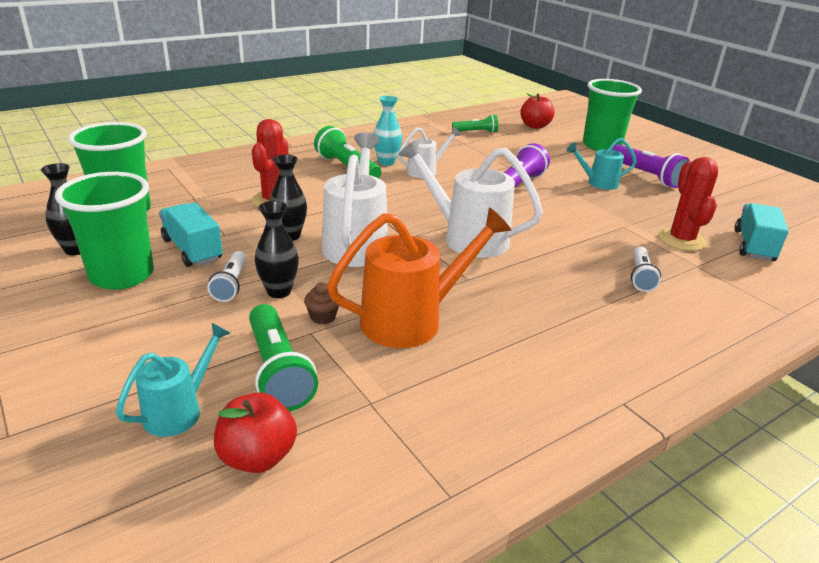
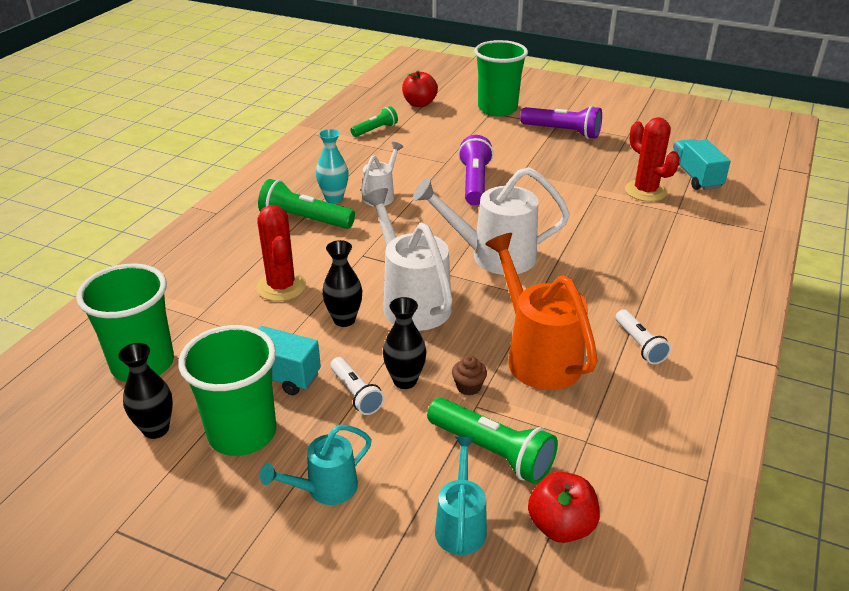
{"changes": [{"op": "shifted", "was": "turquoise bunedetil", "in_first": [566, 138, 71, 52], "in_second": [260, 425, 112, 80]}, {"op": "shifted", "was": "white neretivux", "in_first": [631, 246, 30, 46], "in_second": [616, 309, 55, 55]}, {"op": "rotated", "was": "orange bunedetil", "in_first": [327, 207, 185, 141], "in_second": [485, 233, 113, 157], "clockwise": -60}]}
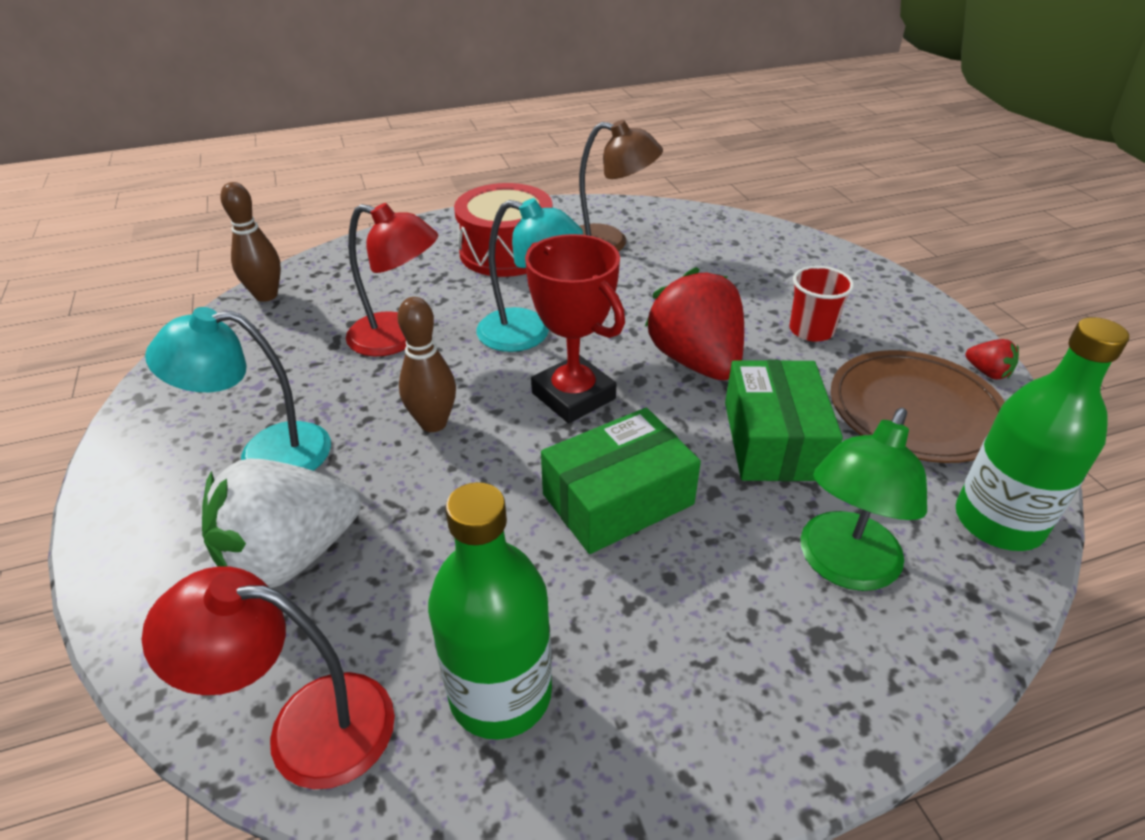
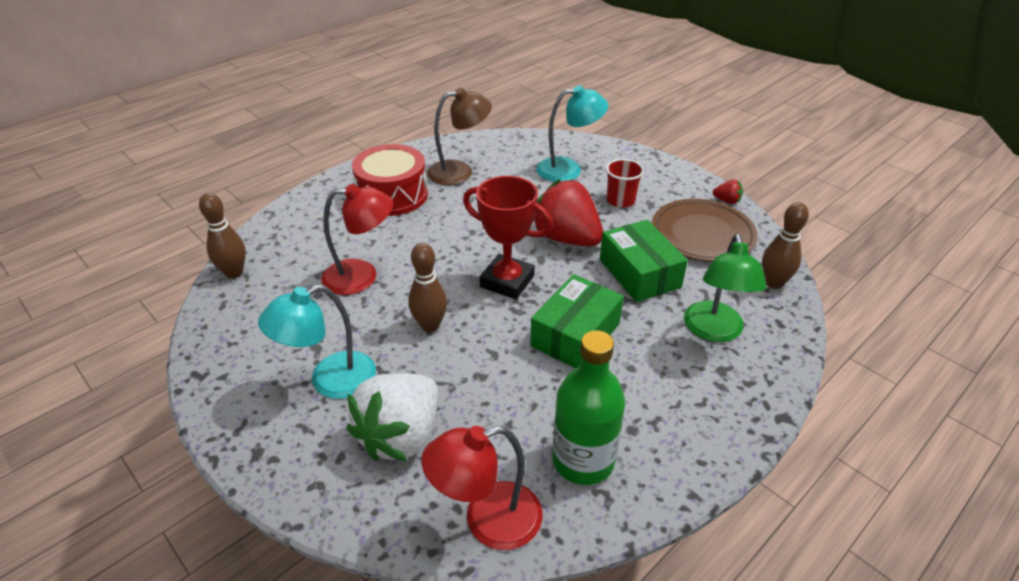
{"changes": [{"op": "shifted", "was": "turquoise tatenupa", "in_first": [476, 198, 107, 154], "in_second": [536, 85, 72, 97]}, {"op": "swapped", "was": "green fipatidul", "now": "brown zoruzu", "in_first": [956, 317, 173, 234], "in_second": [762, 202, 47, 87]}]}
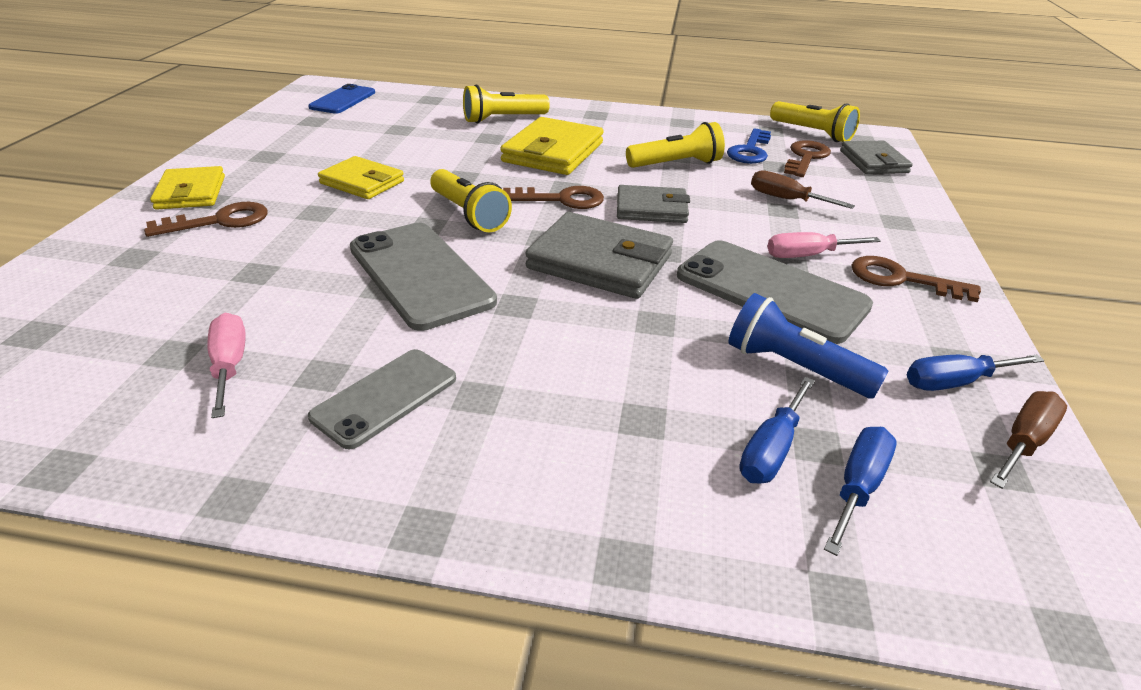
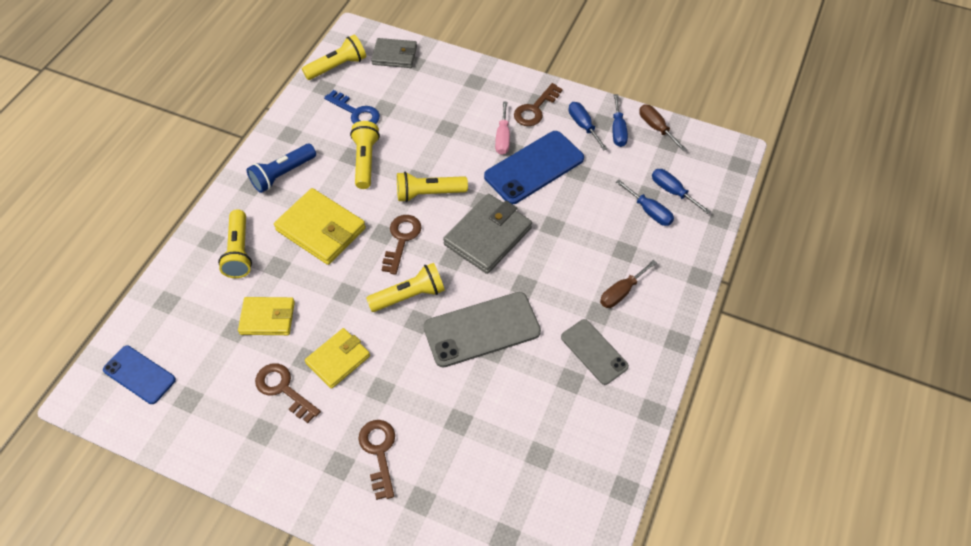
{"changes": [{"op": "gone", "was": "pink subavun", "in_first": [207, 313, 39, 105]}, {"op": "new", "now": "blue subavun", "in_second": [569, 102, 39, 48]}, {"op": "shifted", "was": "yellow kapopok", "in_first": [150, 166, 75, 44], "in_second": [238, 297, 57, 38]}, {"op": "shifted", "was": "blue neretivux", "in_first": [728, 293, 161, 105], "in_second": [247, 144, 69, 49]}, {"op": "shifted", "was": "brown subavun", "in_first": [751, 170, 104, 39], "in_second": [600, 260, 57, 48]}, {"op": "shifted", "was": "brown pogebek", "in_first": [784, 140, 47, 37], "in_second": [255, 363, 66, 60]}, {"op": "swapped", "was": "grey kapopok", "now": "yellow neretivux", "in_first": [617, 185, 73, 38], "in_second": [397, 172, 71, 30]}, {"op": "repainted", "was": "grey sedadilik", "now": "blue sedadilik", "in_first": [677, 240, 196, 104], "in_second": [484, 131, 100, 73]}]}
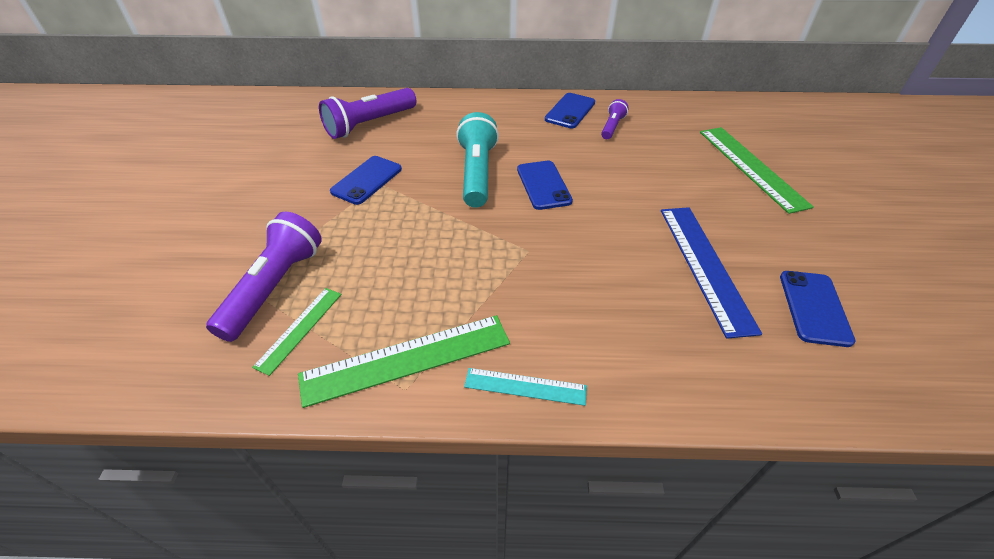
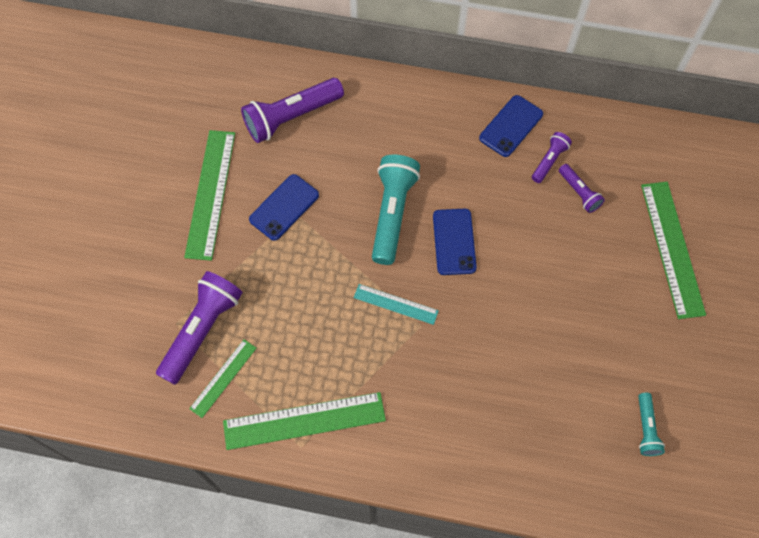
{"changes": [{"op": "gone", "was": "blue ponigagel", "in_first": [661, 207, 101, 132]}, {"op": "new", "now": "green ponigagel", "in_second": [184, 130, 51, 131]}, {"op": "new", "now": "purple neretivux", "in_second": [559, 164, 46, 49]}, {"op": "shifted", "was": "turquoise ponigagel", "in_first": [464, 368, 123, 38], "in_second": [354, 284, 85, 41]}, {"op": "swapped", "was": "blue sedadilik", "now": "turquoise neretivux", "in_first": [780, 271, 76, 76], "in_second": [638, 393, 27, 63]}]}
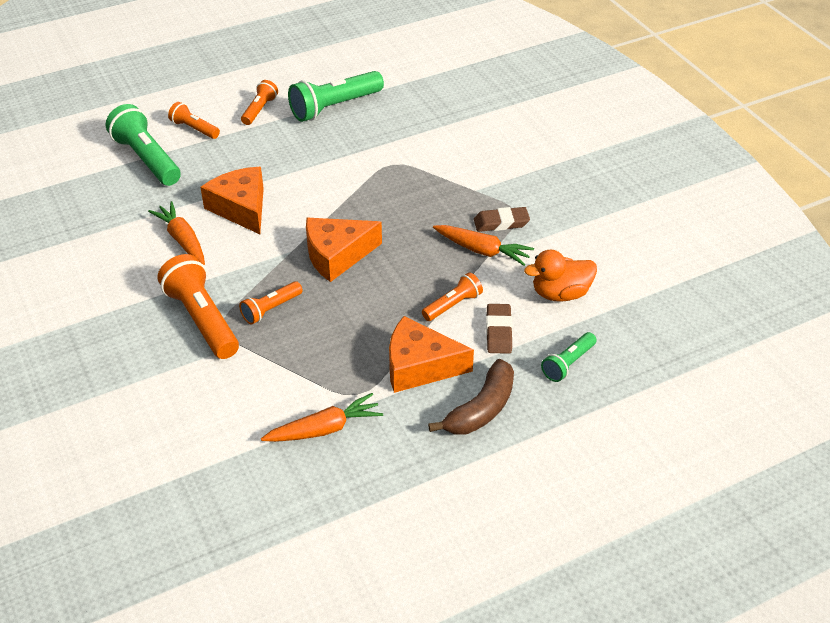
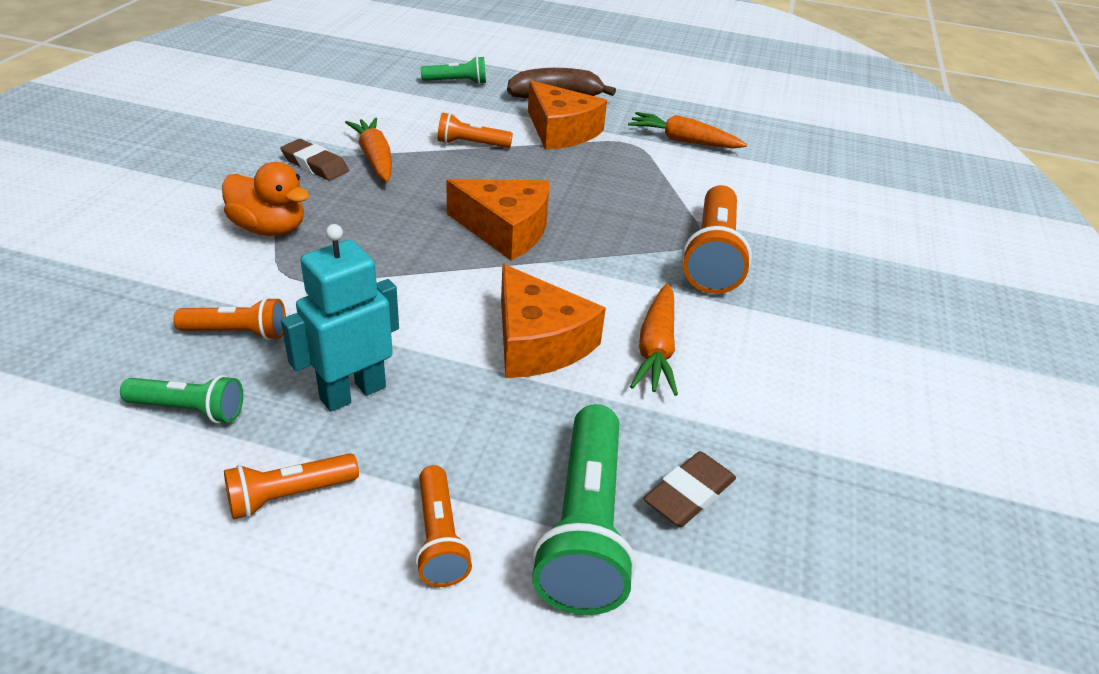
{"changes": [{"op": "new", "now": "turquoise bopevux", "in_second": [281, 224, 118, 188]}, {"op": "shifted", "was": "orange neretivux", "in_first": [239, 281, 64, 44], "in_second": [173, 297, 113, 43]}, {"op": "shifted", "was": "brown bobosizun", "in_first": [486, 304, 26, 50], "in_second": [643, 451, 93, 76]}, {"op": "shifted", "was": "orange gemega", "in_first": [524, 250, 73, 52], "in_second": [222, 162, 88, 74]}, {"op": "rotated", "was": "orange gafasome", "in_first": [200, 167, 64, 67], "in_second": [501, 264, 105, 114], "clockwise": -45}, {"op": "scaled", "was": "green neretivux", "in_first": [288, 71, 96, 51], "in_second": [120, 375, 123, 48], "ratio": 0.56}]}
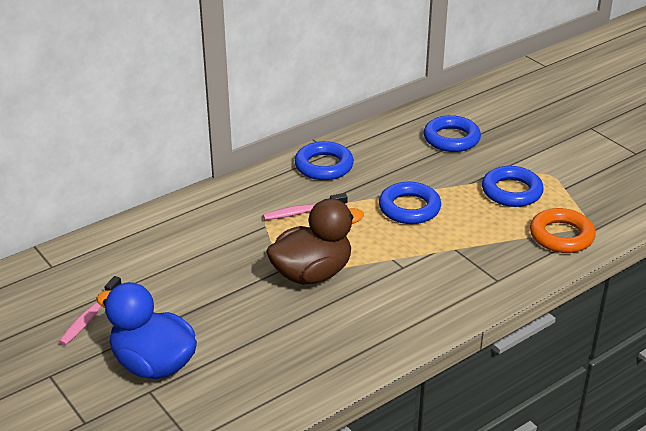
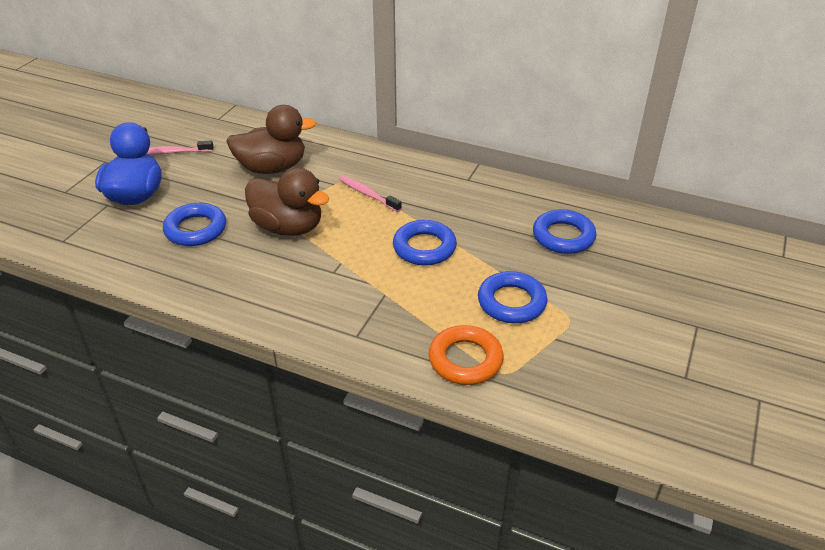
{"changes": [{"op": "new", "now": "brown gemega", "in_second": [226, 105, 90, 69]}, {"op": "shifted", "was": "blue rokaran", "in_first": [295, 141, 59, 39], "in_second": [163, 203, 63, 43]}]}
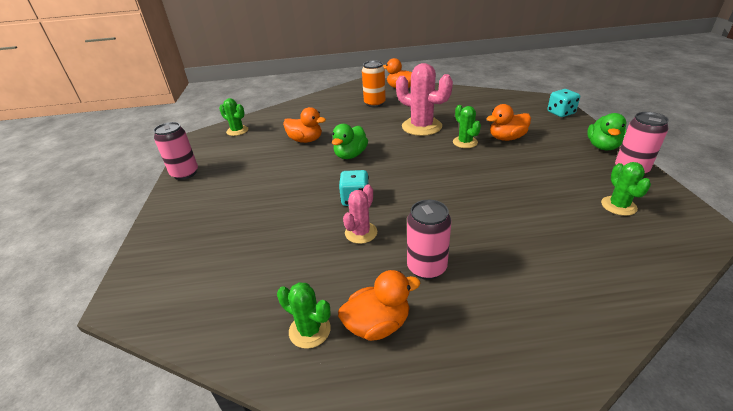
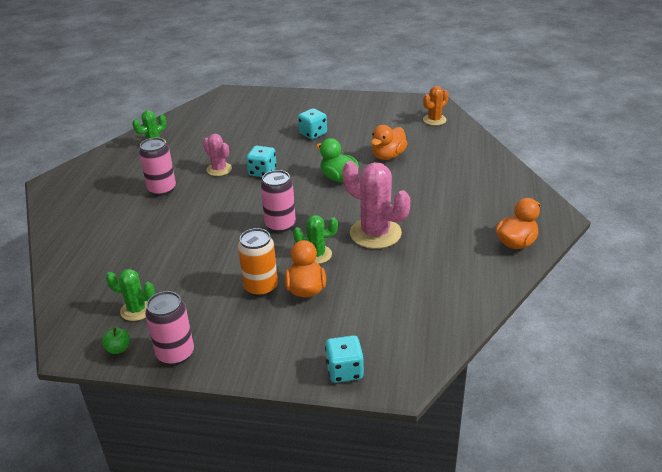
{"changes": [{"op": "gone", "was": "orange gemega", "in_first": [338, 270, 83, 71]}, {"op": "gone", "was": "green gemega", "in_first": [587, 113, 39, 37]}, {"op": "new", "now": "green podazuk", "in_second": [102, 328, 28, 26]}, {"op": "new", "now": "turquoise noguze", "in_second": [298, 108, 29, 31]}, {"op": "shifted", "was": "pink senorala", "in_first": [153, 122, 45, 58], "in_second": [261, 170, 35, 63]}, {"op": "shifted", "was": "orange senorala", "in_first": [362, 61, 24, 46], "in_second": [238, 228, 40, 69]}, {"op": "repainted", "was": "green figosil", "now": "orange figosil", "in_first": [219, 98, 29, 38], "in_second": [423, 86, 26, 40]}, {"op": "rotated", "was": "pink figosil", "in_first": [396, 63, 57, 73], "in_second": [342, 161, 68, 88], "clockwise": 75}]}
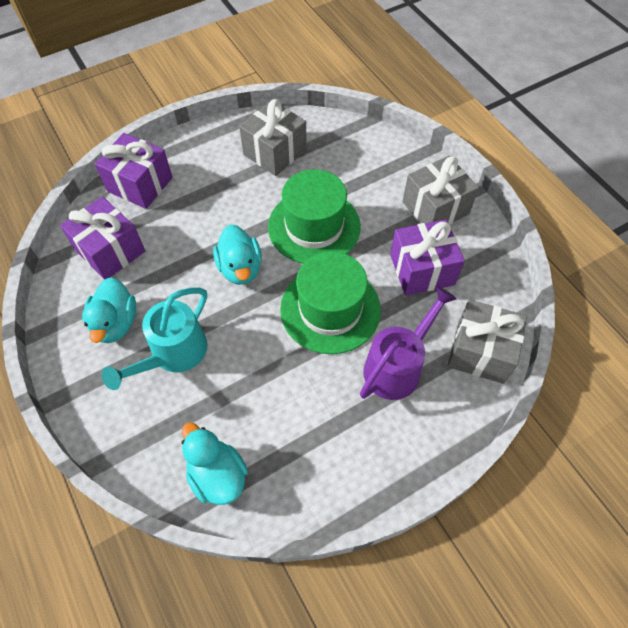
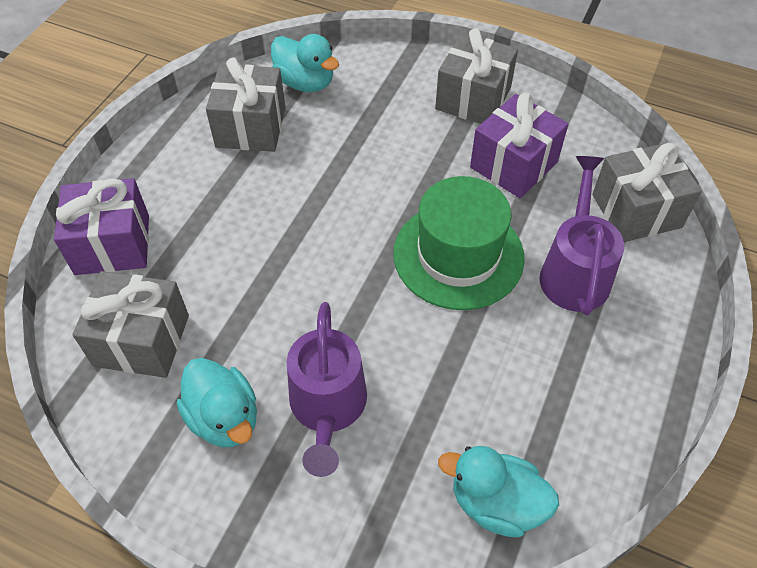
{"changes": [{"op": "gone", "was": "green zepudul", "in_first": [268, 169, 93, 95]}, {"op": "shifted", "was": "turquoise gemega", "in_first": [213, 224, 49, 61], "in_second": [271, 34, 68, 58]}, {"op": "repainted", "was": "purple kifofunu", "now": "grey kifofunu", "in_first": [60, 197, 85, 83], "in_second": [72, 271, 117, 107]}, {"op": "repainted", "was": "turquoise bunedetil", "now": "purple bunedetil", "in_first": [102, 287, 105, 103], "in_second": [287, 302, 80, 175]}]}
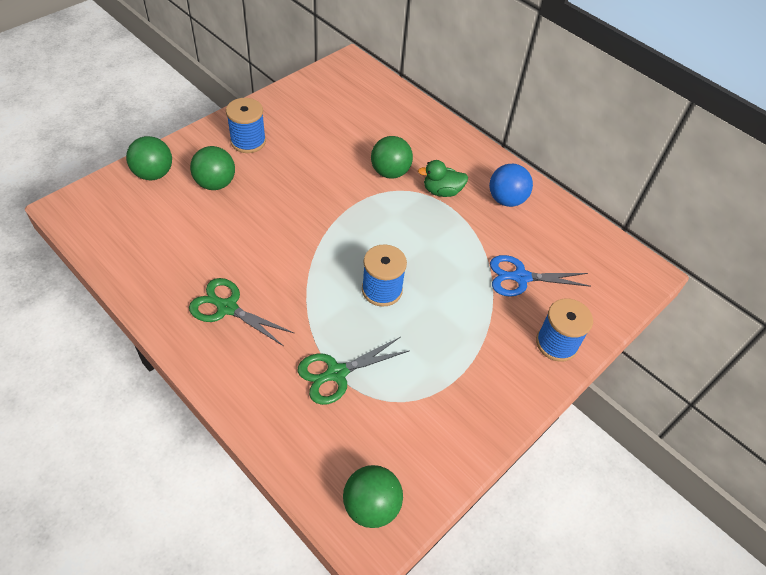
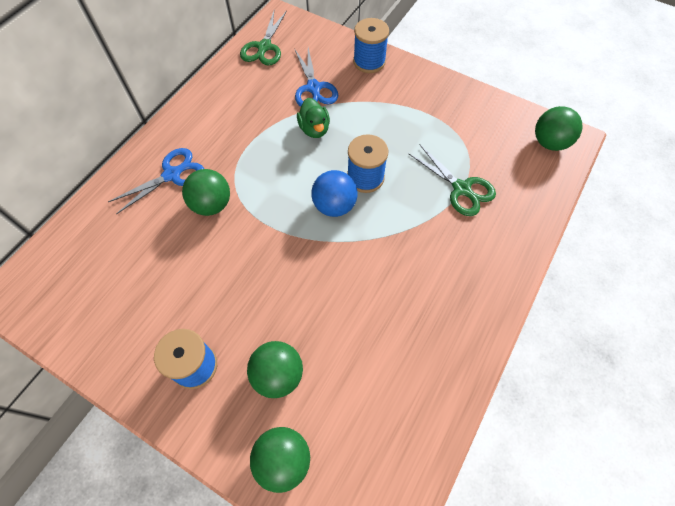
{"changes": [{"op": "new", "now": "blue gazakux", "in_second": [108, 148, 96, 66]}, {"op": "shifted", "was": "green gazakux", "in_first": [189, 278, 105, 68], "in_second": [240, 11, 47, 55]}, {"op": "shifted", "was": "green gemega", "in_first": [418, 160, 50, 37], "in_second": [297, 98, 33, 40]}, {"op": "shifted", "was": "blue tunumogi", "in_first": [489, 164, 44, 43], "in_second": [311, 170, 47, 47]}]}
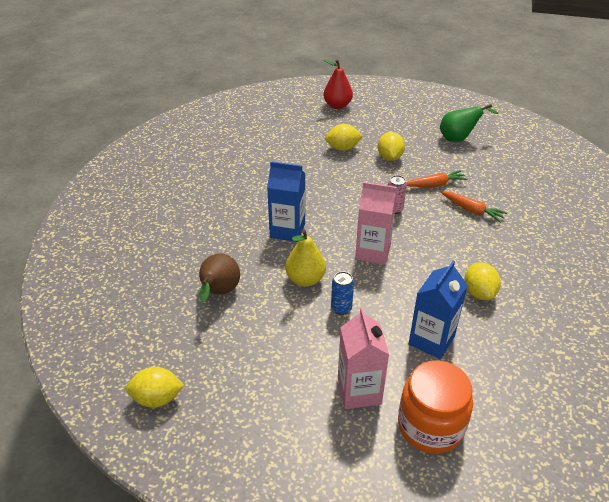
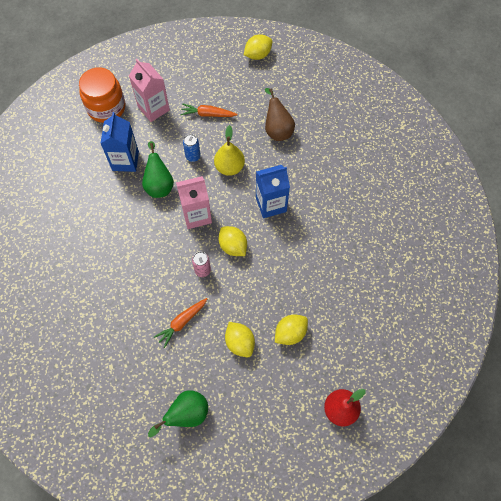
{"changes": [{"op": "new", "now": "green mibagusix", "in_second": [142, 141, 32, 57]}, {"op": "shifted", "was": "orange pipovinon", "in_first": [441, 191, 67, 32], "in_second": [180, 103, 57, 14]}, {"op": "shifted", "was": "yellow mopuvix", "in_first": [465, 262, 36, 38], "in_second": [219, 226, 28, 30]}]}
